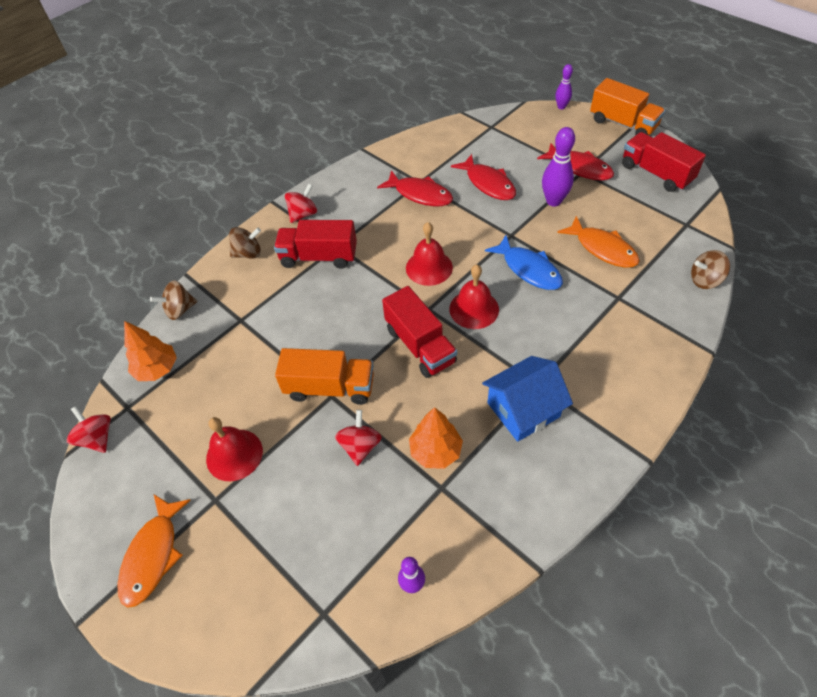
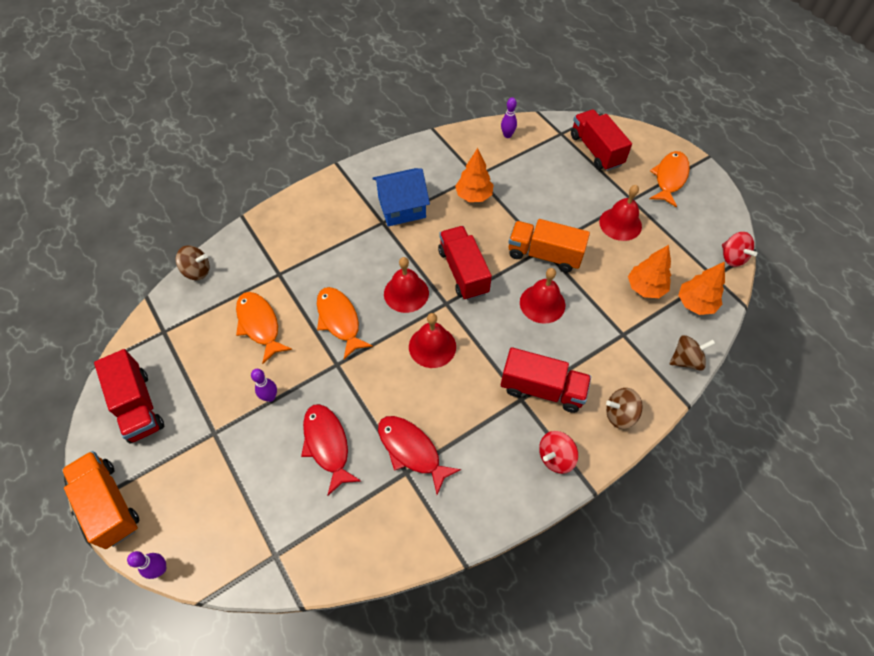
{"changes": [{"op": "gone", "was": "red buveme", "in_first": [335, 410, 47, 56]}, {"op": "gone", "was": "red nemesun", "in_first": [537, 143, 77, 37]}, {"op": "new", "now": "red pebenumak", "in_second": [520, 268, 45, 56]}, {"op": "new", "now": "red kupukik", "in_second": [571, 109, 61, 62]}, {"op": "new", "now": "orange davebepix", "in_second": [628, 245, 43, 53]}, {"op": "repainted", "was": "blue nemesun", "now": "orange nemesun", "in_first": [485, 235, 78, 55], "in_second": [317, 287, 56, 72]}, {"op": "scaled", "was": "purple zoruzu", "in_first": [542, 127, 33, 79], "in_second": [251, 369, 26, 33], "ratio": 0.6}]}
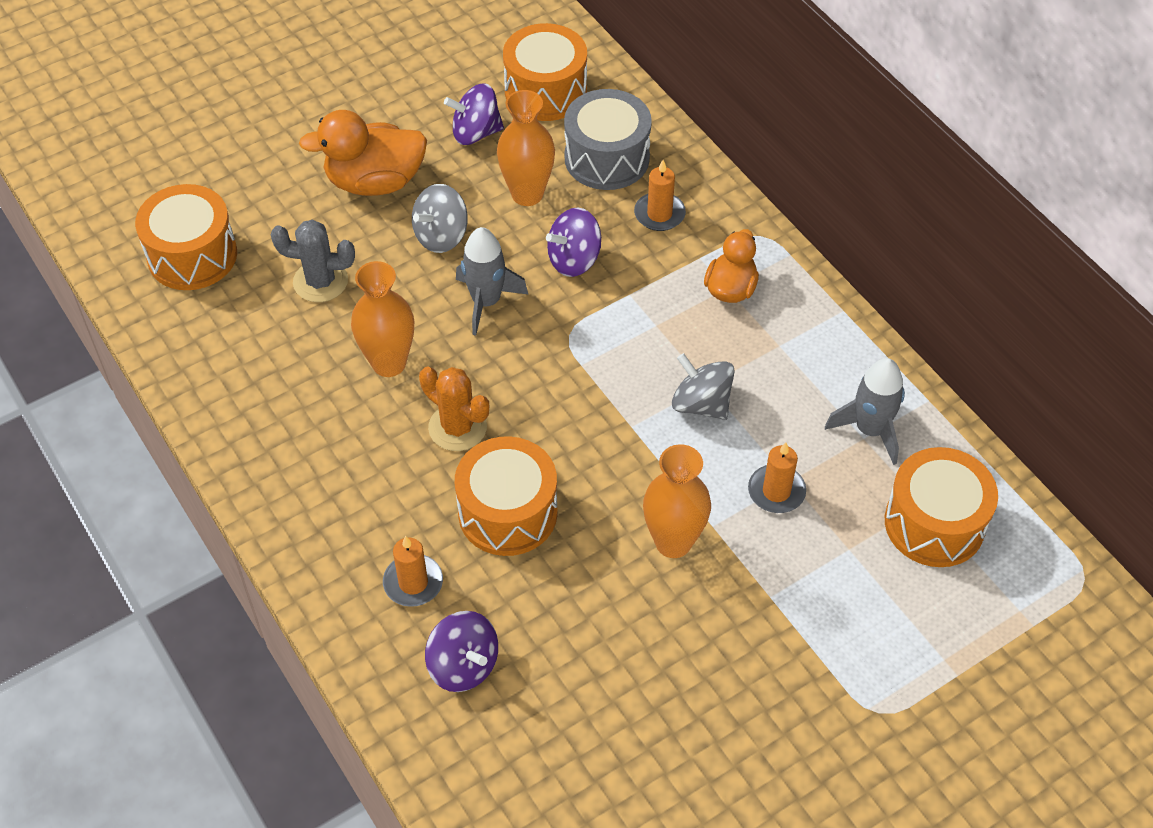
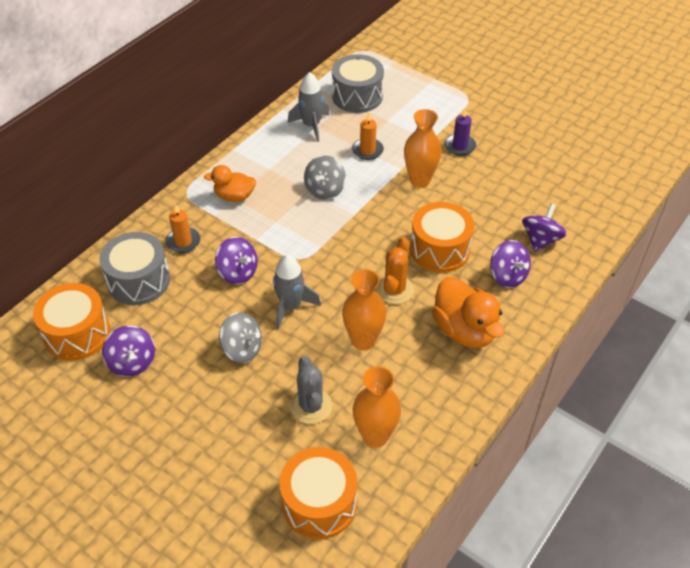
{"changes": [{"op": "new", "now": "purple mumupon", "in_second": [445, 108, 31, 48]}, {"op": "shifted", "was": "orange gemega", "in_first": [299, 110, 128, 86], "in_second": [432, 277, 72, 71]}, {"op": "shifted", "was": "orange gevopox", "in_first": [497, 90, 58, 116], "in_second": [353, 366, 48, 82]}, {"op": "swapped", "was": "orange mumupon", "now": "purple buveme", "in_first": [383, 536, 60, 71], "in_second": [490, 240, 41, 48]}, {"op": "repainted", "was": "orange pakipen", "now": "grey pakipen", "in_first": [885, 447, 113, 120], "in_second": [332, 54, 52, 59]}]}
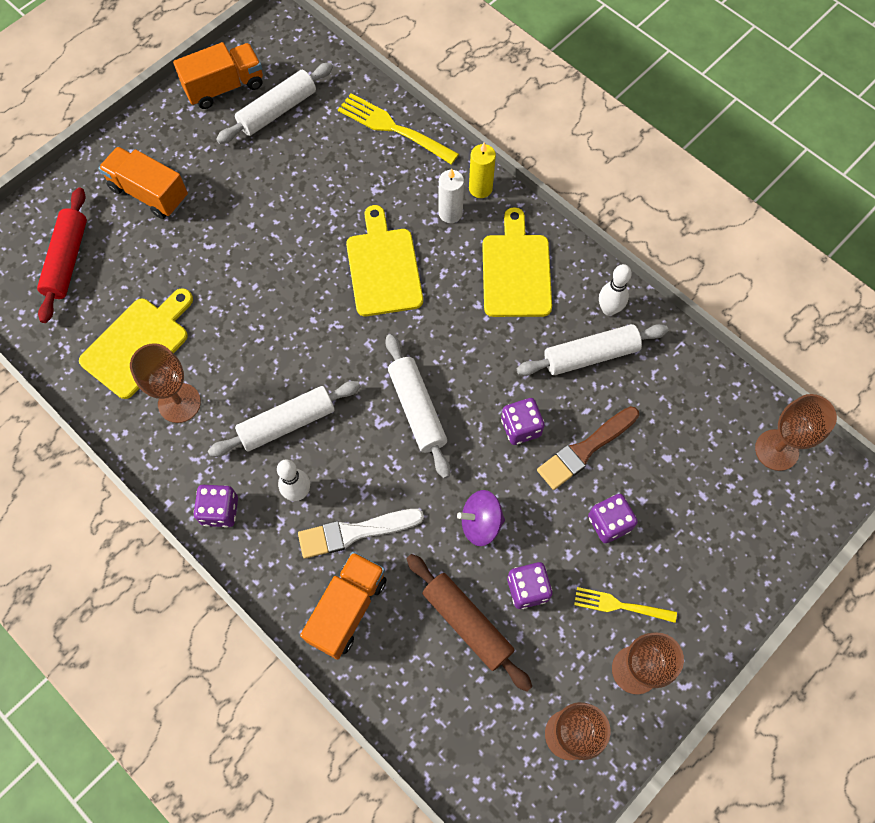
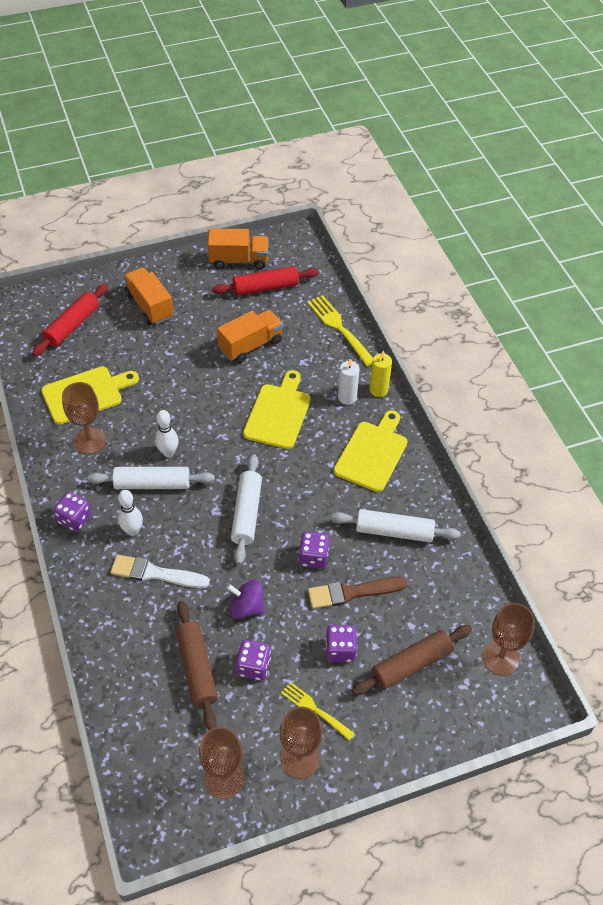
{"changes": [{"op": "new", "now": "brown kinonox", "in_second": [351, 625, 121, 70]}, {"op": "shifted", "was": "orange kupukik", "in_first": [300, 552, 86, 108], "in_second": [217, 310, 66, 53]}, {"op": "shifted", "was": "white zoruzu", "in_first": [599, 264, 33, 52], "in_second": [155, 410, 24, 47]}, {"op": "repainted", "was": "white kinonox", "now": "red kinonox", "in_first": [216, 63, 117, 81], "in_second": [212, 266, 107, 30]}]}
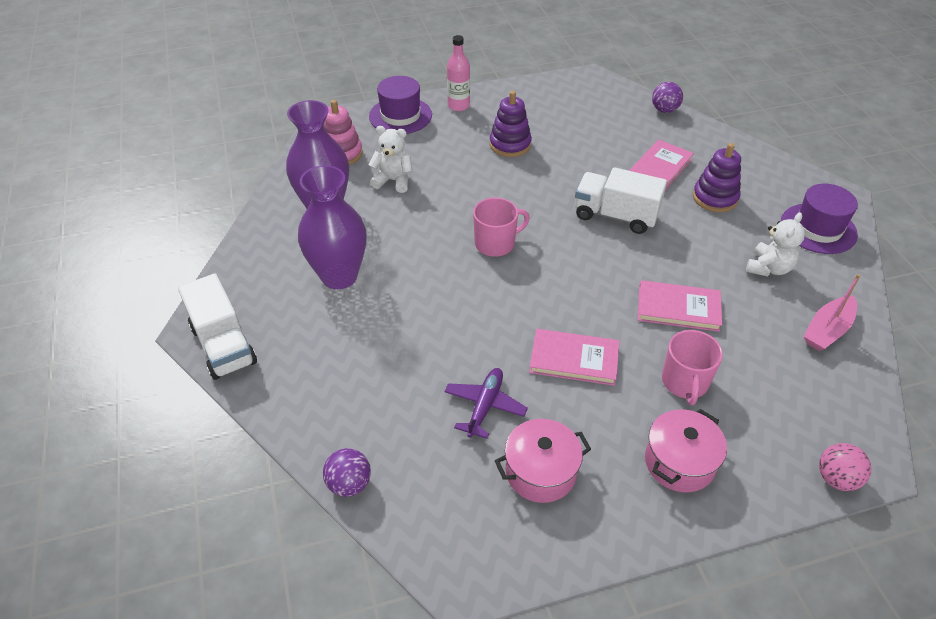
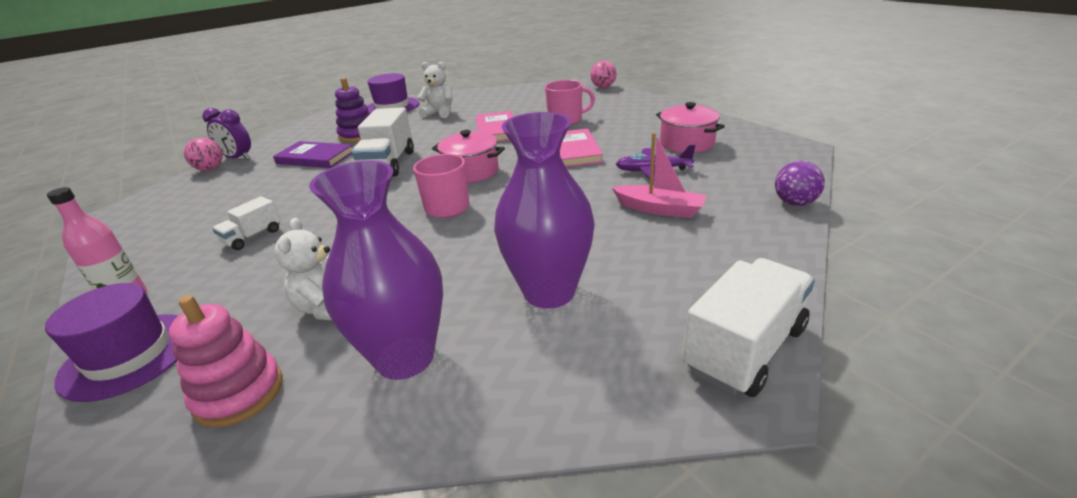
{"changes": [{"op": "new", "now": "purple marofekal", "in_second": [202, 108, 49, 52]}, {"op": "shifted", "was": "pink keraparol", "in_first": [645, 409, 82, 83], "in_second": [432, 130, 73, 53]}, {"op": "shifted", "was": "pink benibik", "in_first": [804, 274, 57, 77], "in_second": [612, 133, 95, 85]}, {"op": "swapped", "was": "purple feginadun", "now": "white kupukik", "in_first": [490, 91, 42, 66], "in_second": [213, 196, 68, 54]}, {"op": "repainted", "was": "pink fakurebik", "now": "purple fakurebik", "in_first": [629, 139, 65, 52], "in_second": [273, 141, 79, 27]}, {"op": "repainted", "was": "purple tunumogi", "now": "pink tunumogi", "in_first": [652, 82, 31, 31], "in_second": [184, 138, 39, 33]}]}
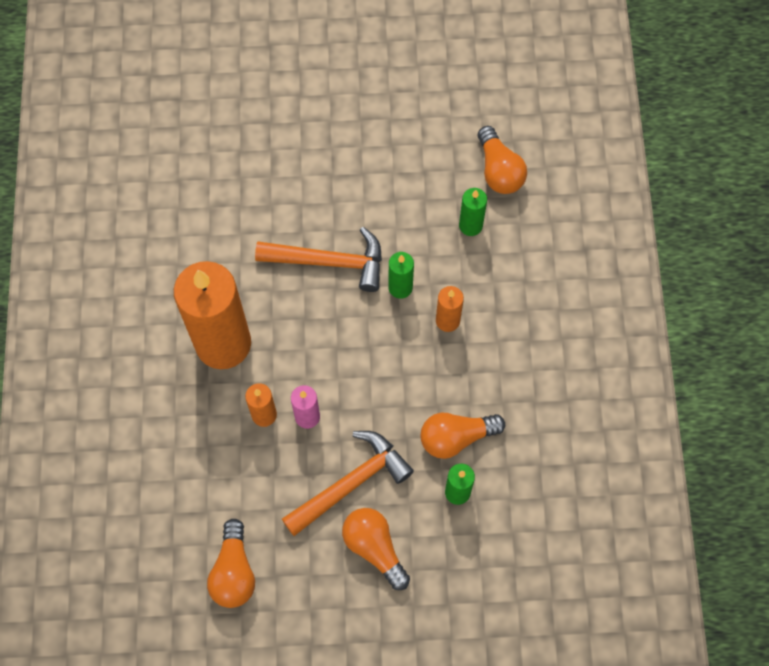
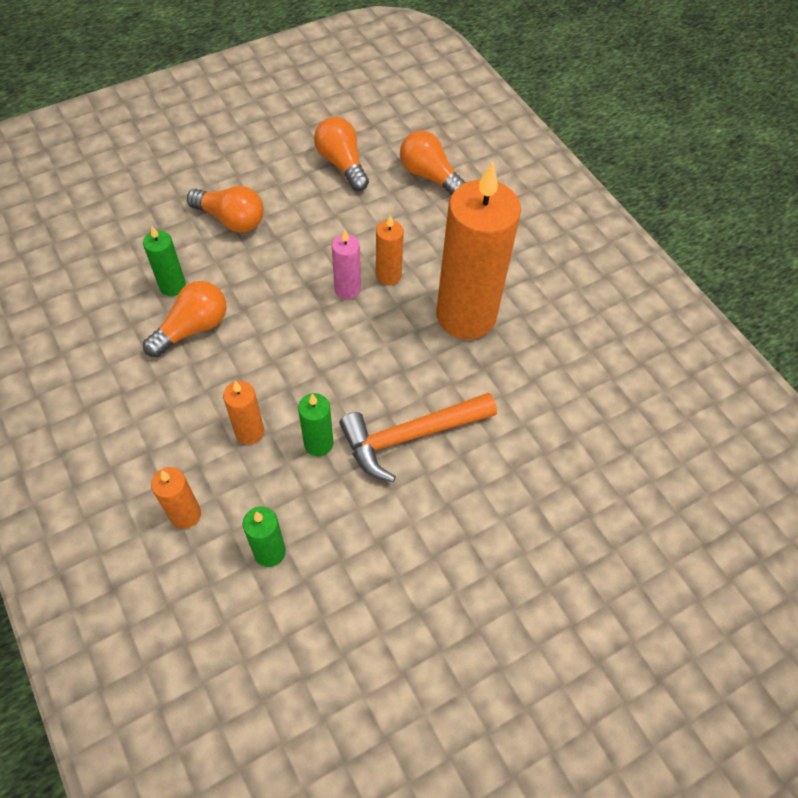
{"changes": [{"op": "gone", "was": "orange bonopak", "in_first": [282, 431, 132, 105]}, {"op": "new", "now": "orange mumupon", "in_second": [151, 467, 50, 62]}, {"op": "shifted", "was": "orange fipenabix", "in_first": [478, 126, 49, 68], "in_second": [400, 131, 66, 64]}]}
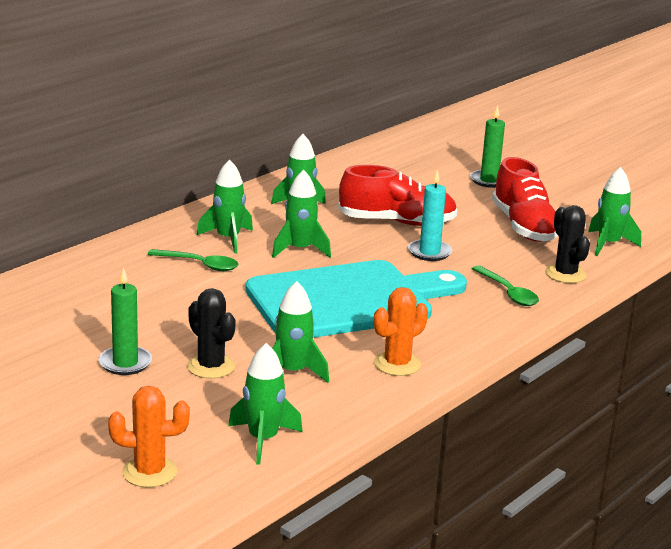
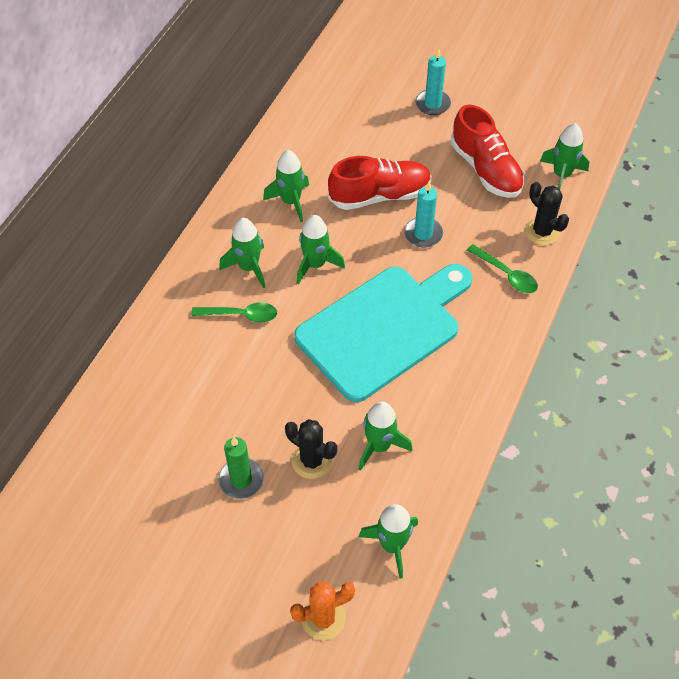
{"changes": [{"op": "gone", "was": "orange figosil", "in_first": [374, 287, 54, 89]}, {"op": "repainted", "was": "green mumupon", "now": "turquoise mumupon", "in_first": [470, 105, 35, 83], "in_second": [415, 48, 36, 67]}]}
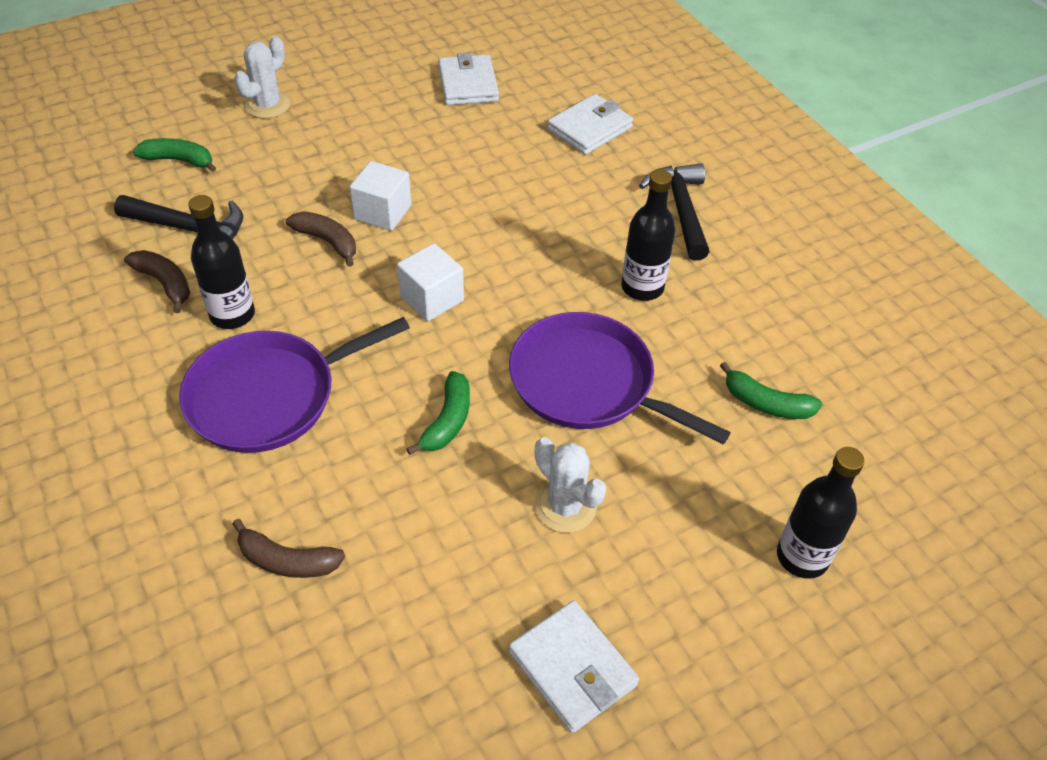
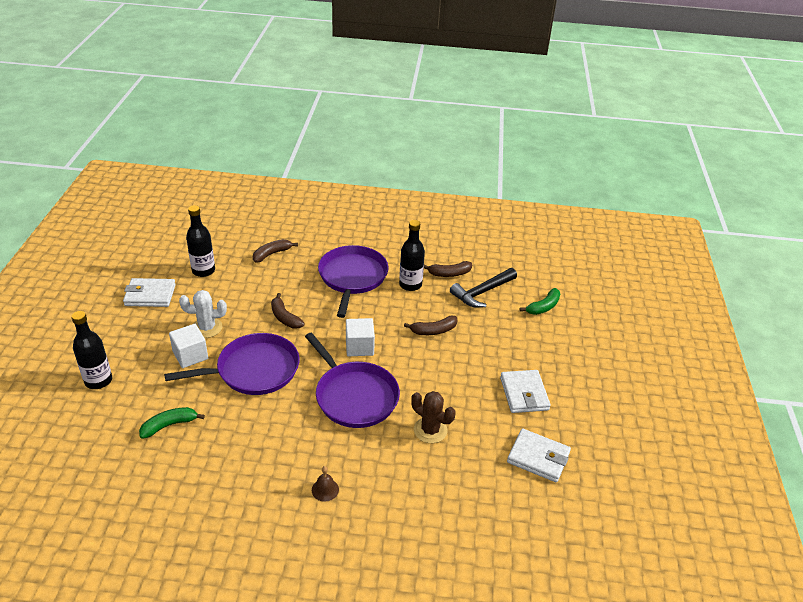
{"changes": [{"op": "gone", "was": "white figosil", "in_first": [234, 36, 56, 83]}, {"op": "new", "now": "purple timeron", "in_second": [305, 333, 95, 95]}, {"op": "new", "now": "brown figosil", "in_second": [411, 391, 45, 52]}, {"op": "shifted", "was": "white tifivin", "in_first": [350, 161, 61, 70], "in_second": [169, 324, 39, 44]}, {"op": "shifted", "was": "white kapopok", "in_first": [547, 94, 86, 61], "in_second": [500, 370, 51, 43]}, {"op": "shifted", "was": "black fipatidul", "in_first": [621, 169, 55, 132], "in_second": [186, 205, 29, 72]}, {"op": "swapped", "was": "black bonopak", "now": "brown pebenumak", "in_first": [639, 163, 70, 98], "in_second": [312, 466, 27, 36]}, {"op": "repainted", "was": "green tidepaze", "now": "brown tidepaze", "in_first": [406, 371, 64, 84], "in_second": [271, 293, 34, 35]}]}
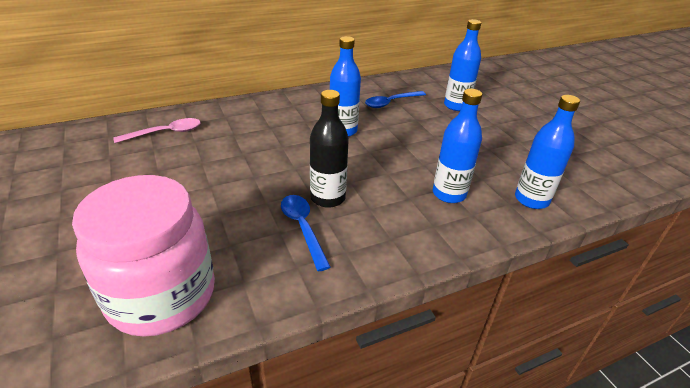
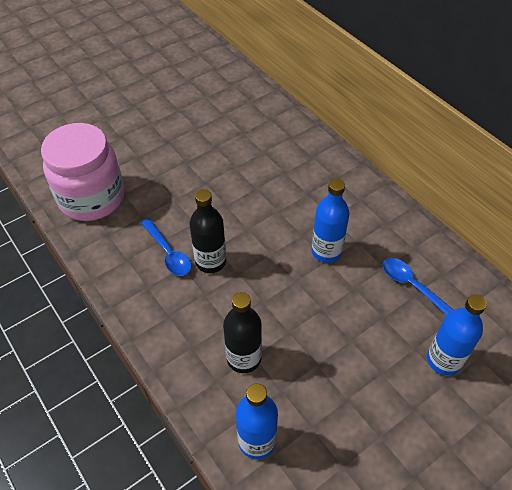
{"changes": [{"op": "gone", "was": "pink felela", "in_first": [113, 118, 88, 25]}, {"op": "repainted", "was": "blue fipatidul", "now": "black fipatidul", "in_first": [433, 89, 49, 114], "in_second": [223, 292, 39, 81]}, {"op": "rotated", "was": "blue felela", "in_first": [281, 195, 50, 77], "in_second": [141, 218, 51, 58], "clockwise": 90}]}
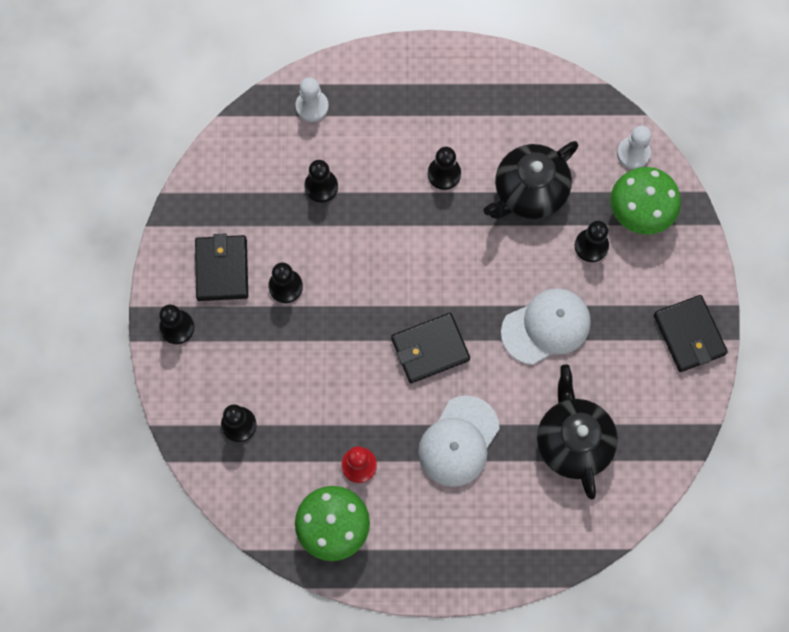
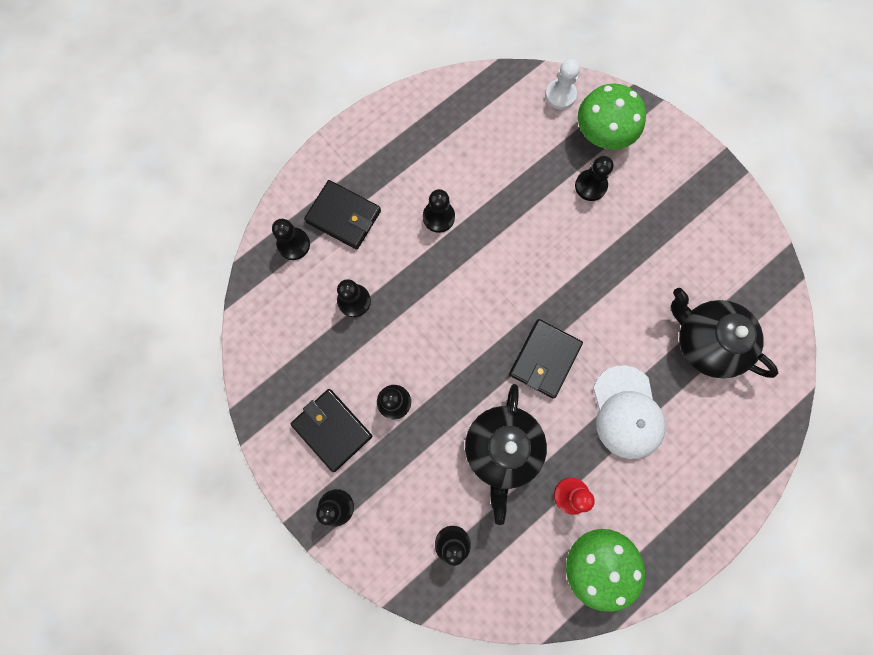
{"changes": [{"op": "gone", "was": "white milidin", "in_first": [501, 288, 90, 77]}, {"op": "shifted", "was": "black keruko", "in_first": [483, 141, 95, 78], "in_second": [465, 384, 82, 141]}, {"op": "shifted", "was": "black kapopok", "in_first": [654, 295, 74, 77], "in_second": [304, 180, 77, 70]}, {"op": "repainted", "was": "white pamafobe", "now": "black pamafobe", "in_first": [296, 77, 33, 45], "in_second": [272, 219, 38, 41]}]}
